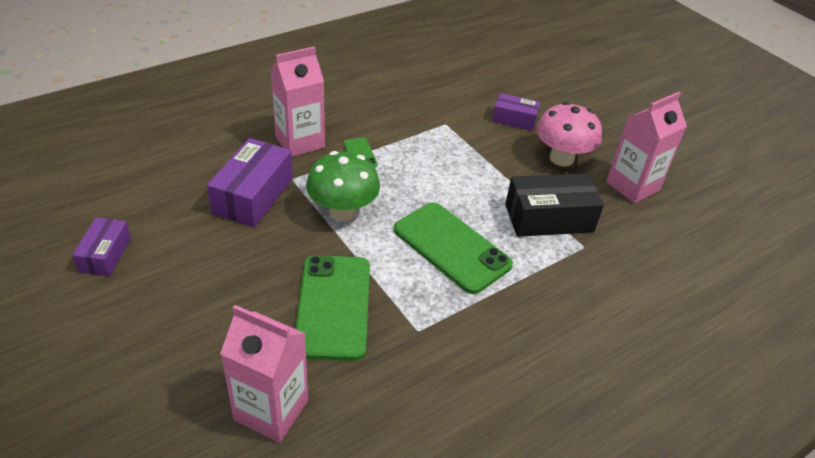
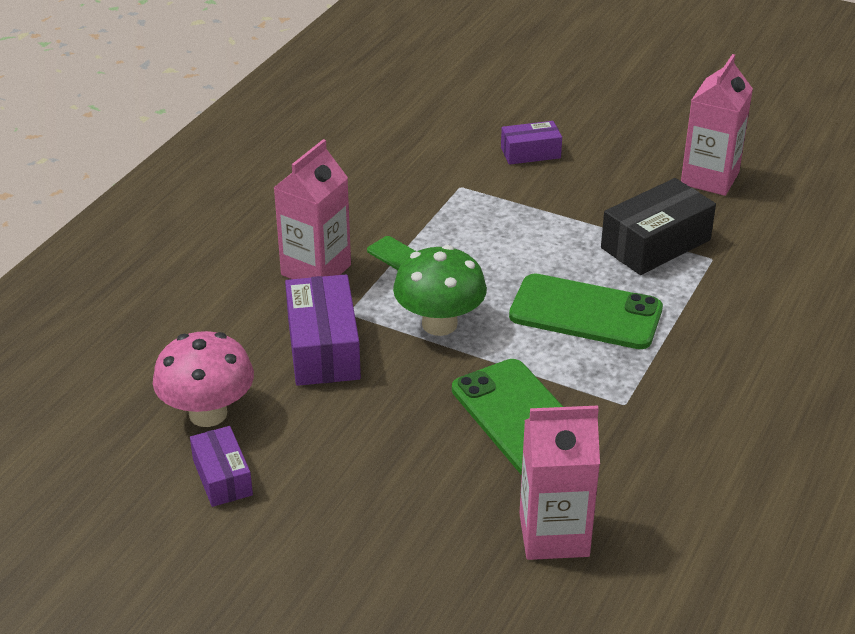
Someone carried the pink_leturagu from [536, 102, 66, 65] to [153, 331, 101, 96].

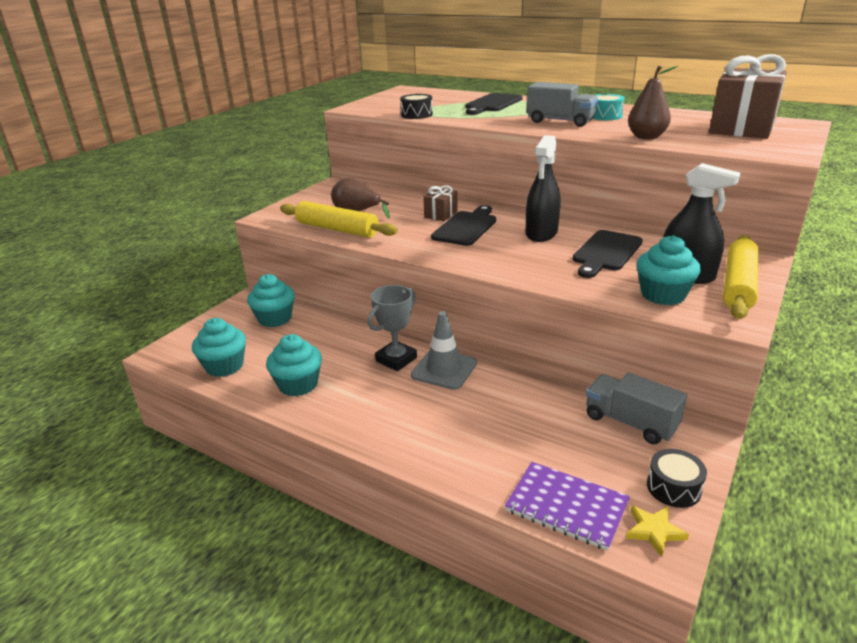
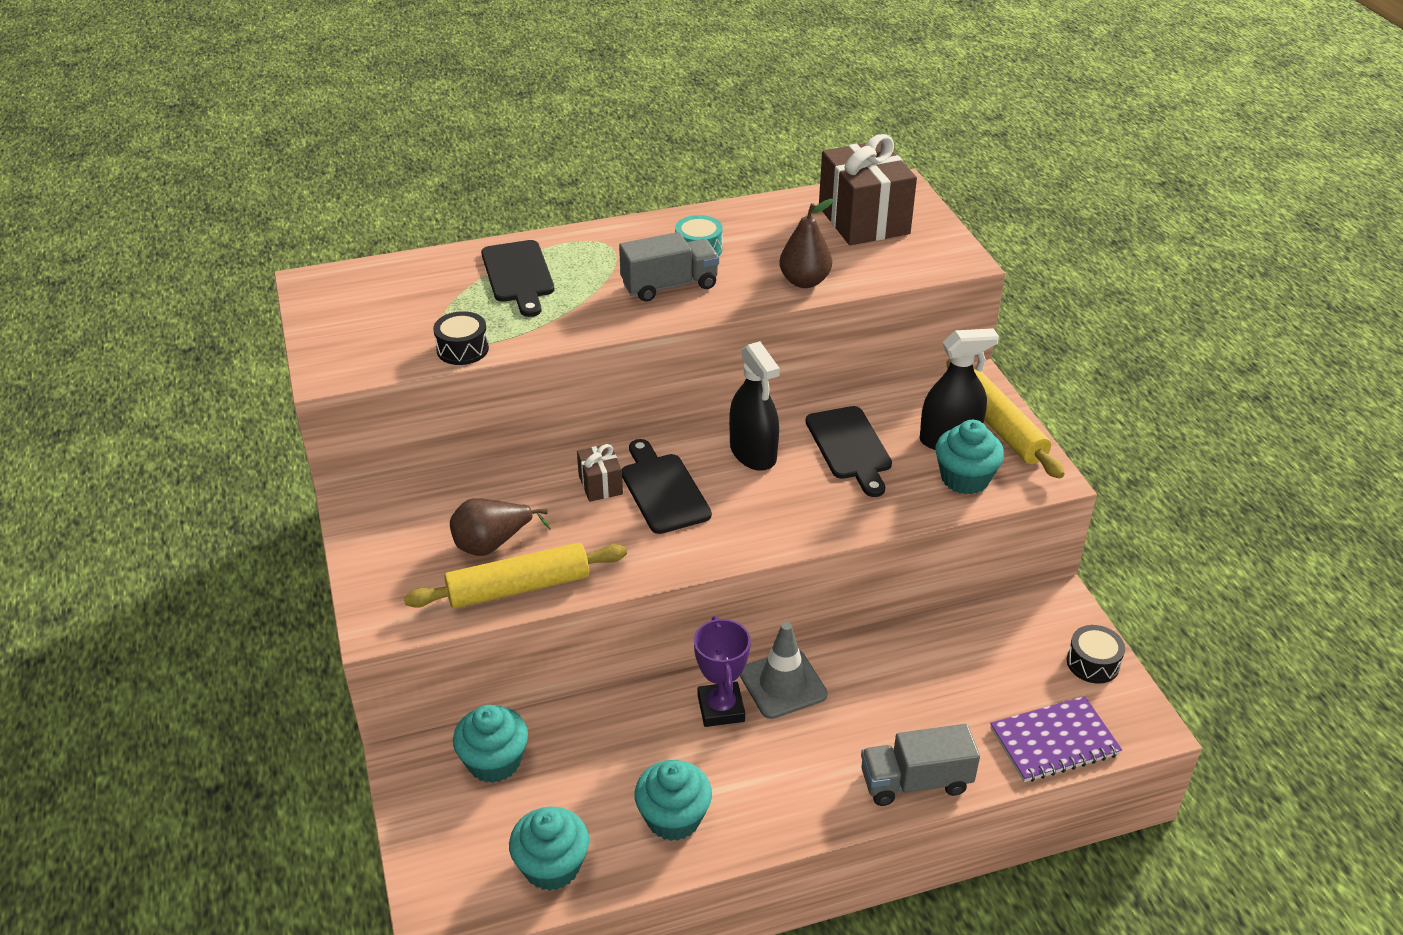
Someone repainted the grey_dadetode at [368, 285, 49, 86], which became the purple_dadetode at [694, 616, 57, 111].
Someone carried the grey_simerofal from [586, 372, 101, 72] to [861, 724, 119, 82].
Someone took away the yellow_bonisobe at [626, 506, 63, 51].

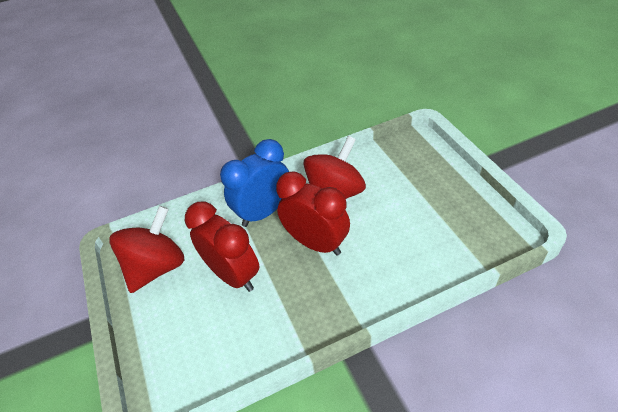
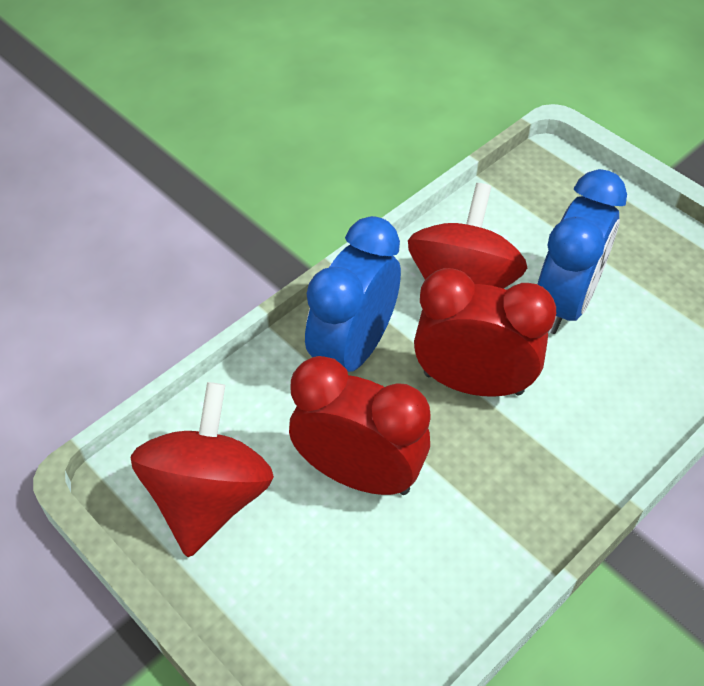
Someone put down the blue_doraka at [537, 169, 90, 165].

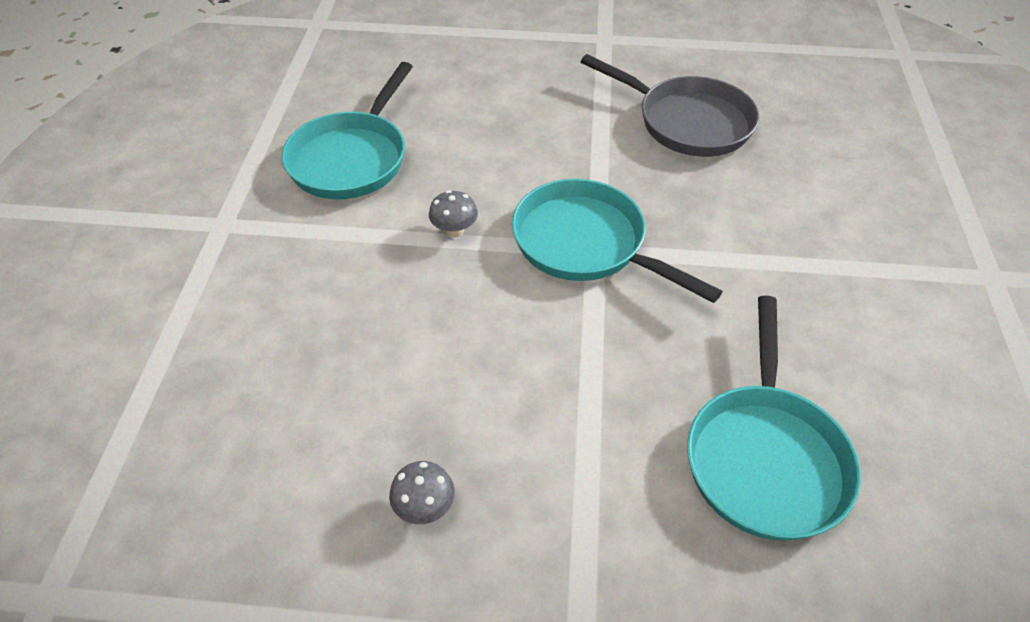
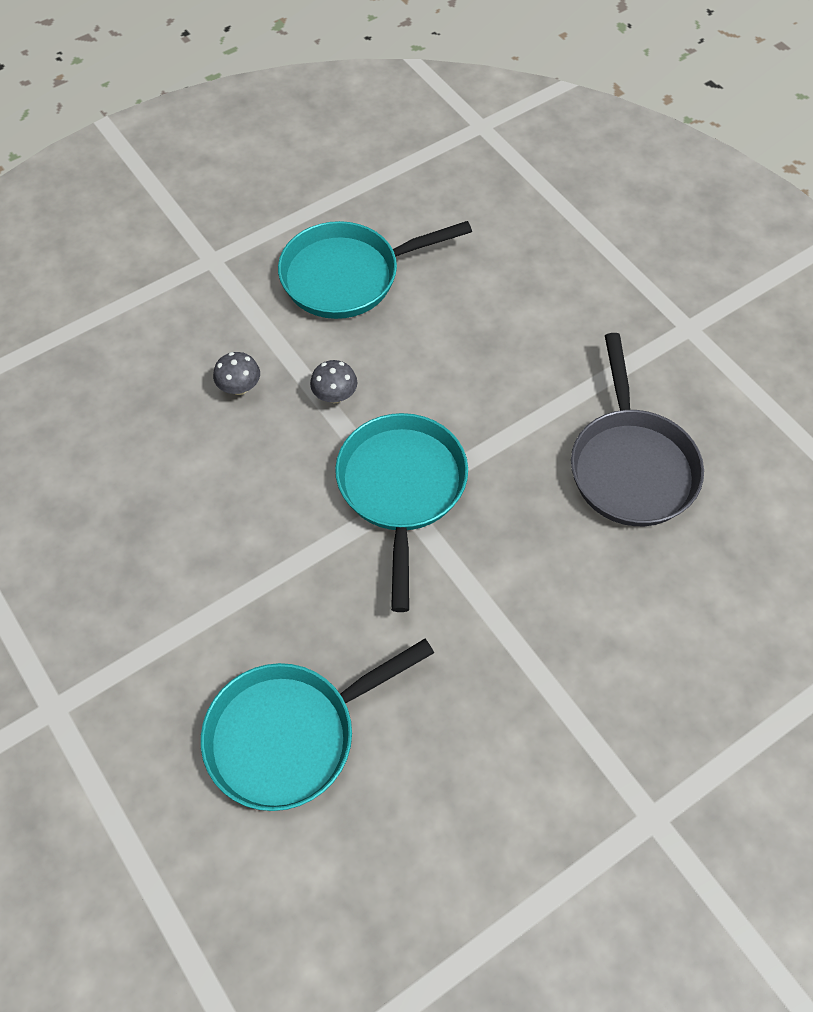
Someone carried the grey_leturagu from [389, 461, 66, 63] to [213, 352, 47, 43].

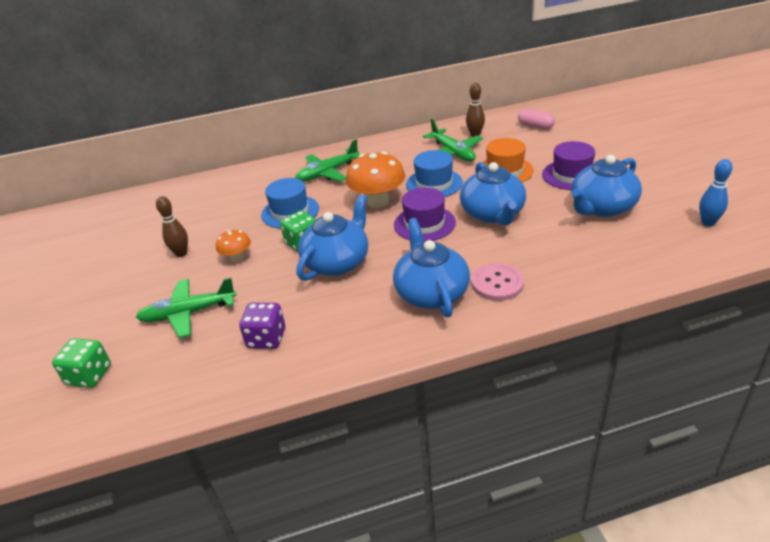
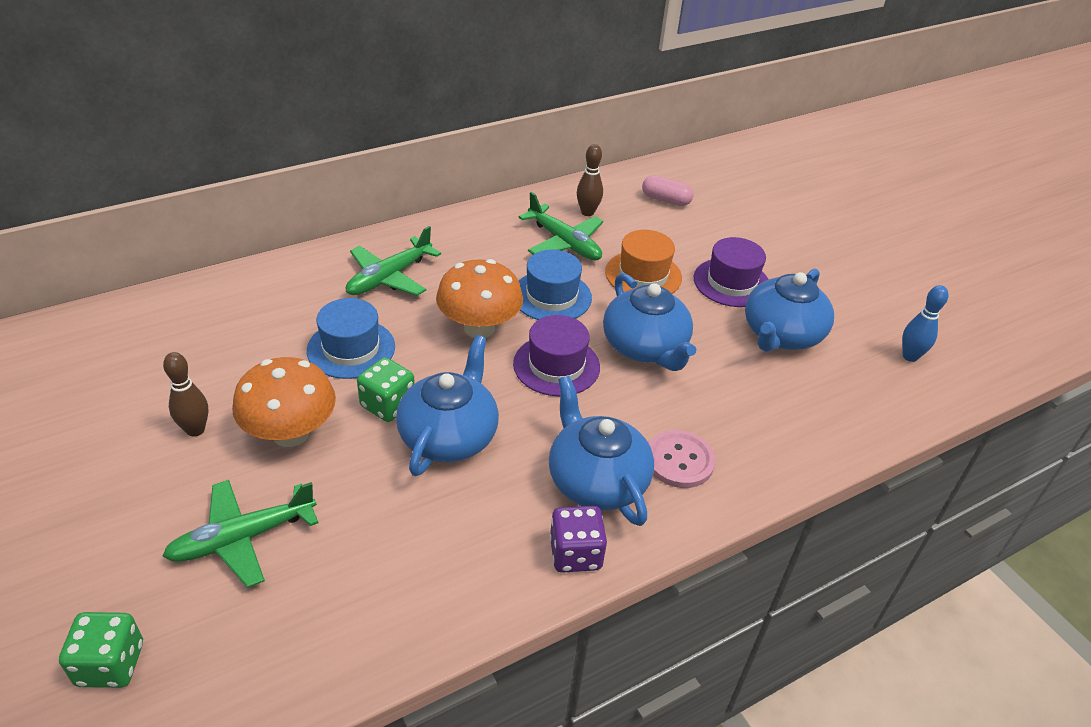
Someone scaled the orange_leturagu at [216, 230, 35, 32] by 1.86.
Someone carried the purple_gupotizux from [239, 303, 46, 46] to [550, 506, 57, 67].

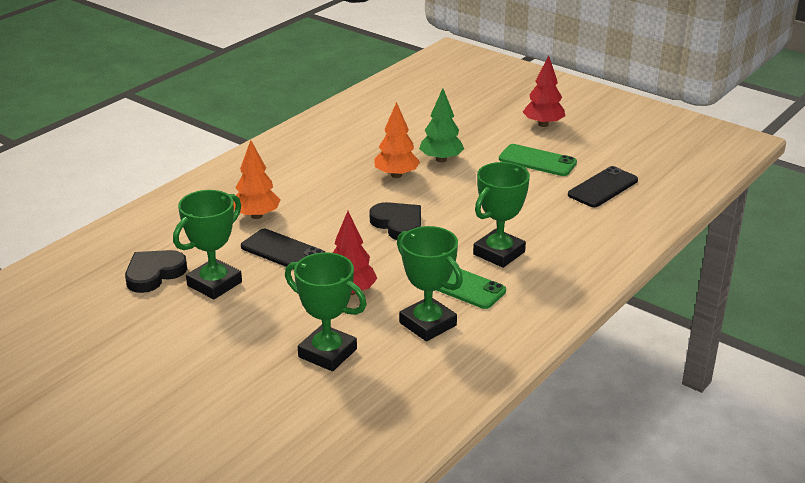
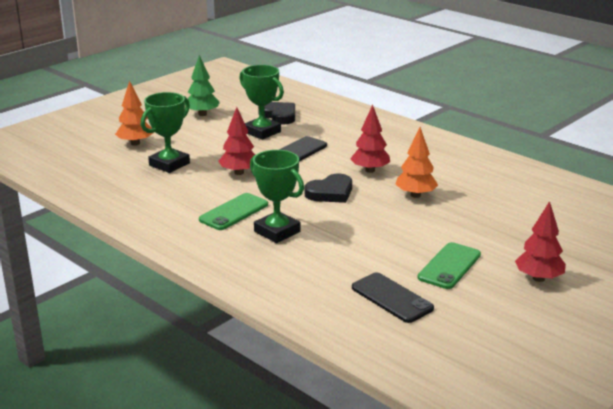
Someone carried the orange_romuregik from [233, 140, 48, 79] to [115, 81, 38, 65].
Someone carried the green_romuregik from [419, 88, 45, 74] to [185, 55, 35, 61].
Someone put down the red_romuregik at [350, 105, 40, 68].
Someone took away the green_dadetode at [397, 226, 66, 116].

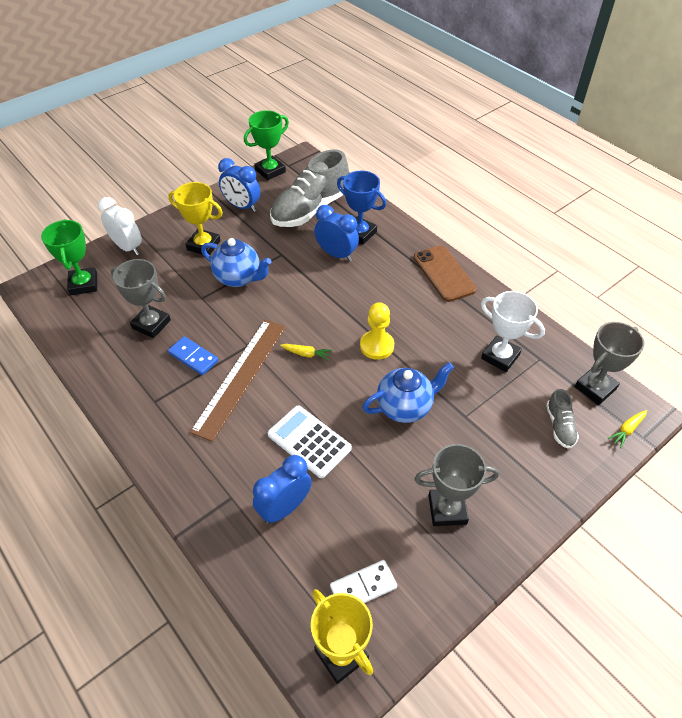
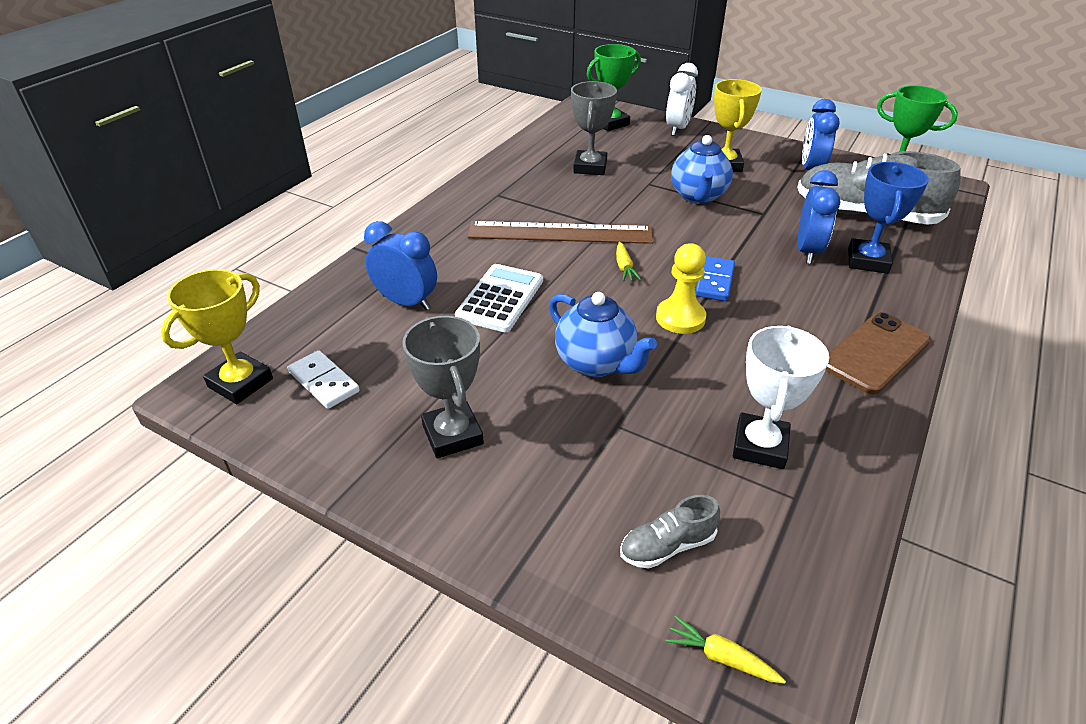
Someone carried the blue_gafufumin from [168, 336, 50, 39] to [695, 256, 40, 45].
Someone took away the grey_dadetode at [575, 322, 69, 83].

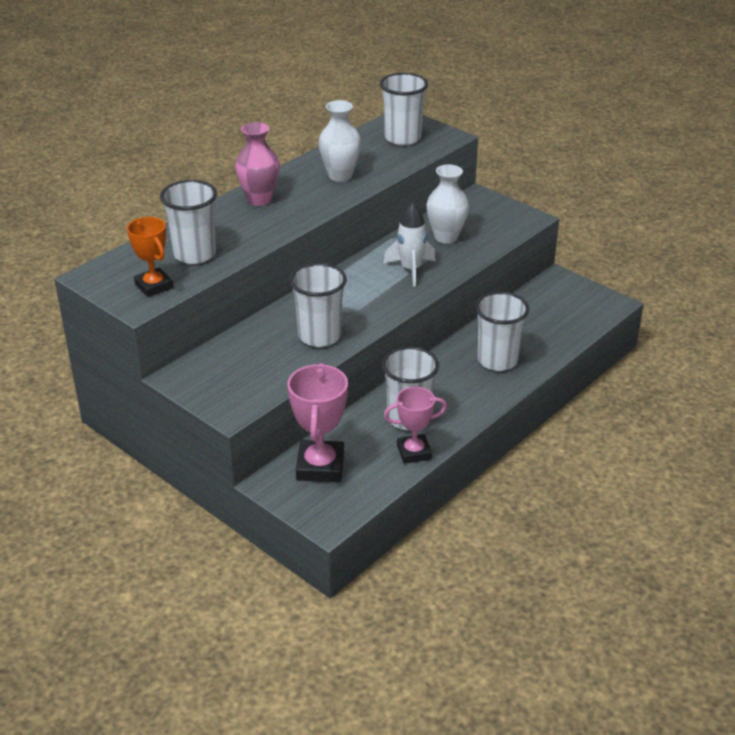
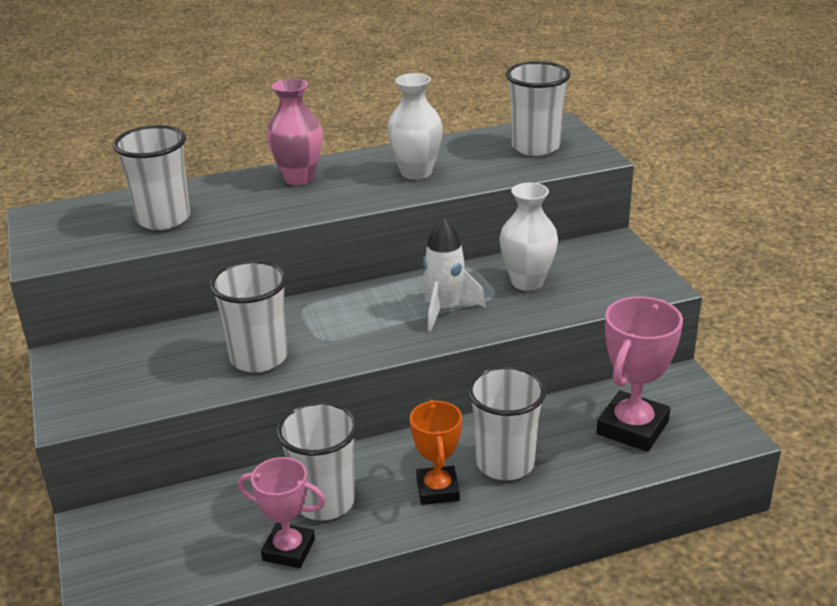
Someone carried the orange_dadetode from [127, 217, 46, 80] to [410, 400, 52, 105].
Someone carried the pink_dadetode from [288, 363, 60, 119] to [597, 296, 86, 156].

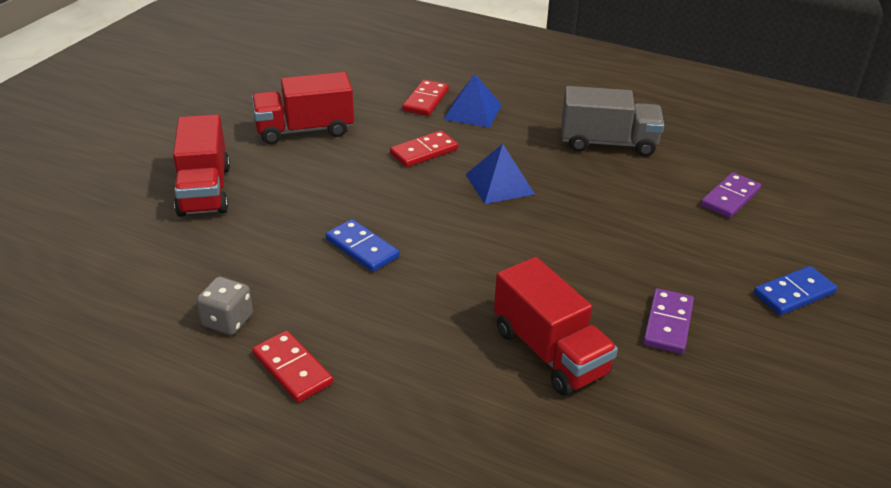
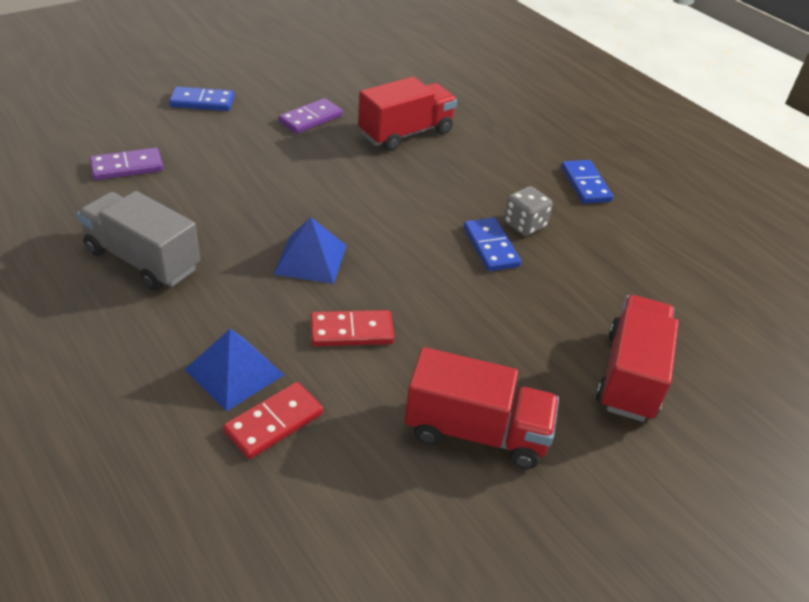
Someone rotated the red_simerofal at [494, 257, 124, 139] by 60 degrees clockwise.
Someone carried the grey_gupotizux from [196, 277, 57, 58] to [504, 186, 49, 50].
Someone repainted the red_gafufumin at [252, 330, 81, 73], which became the blue_gafufumin at [561, 160, 52, 44].

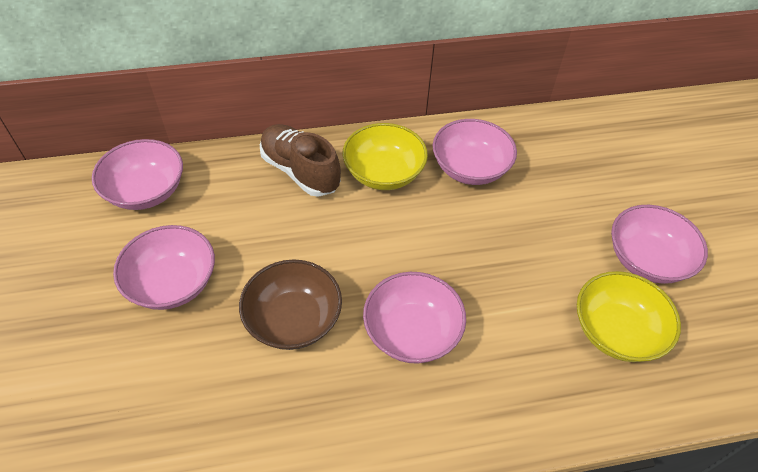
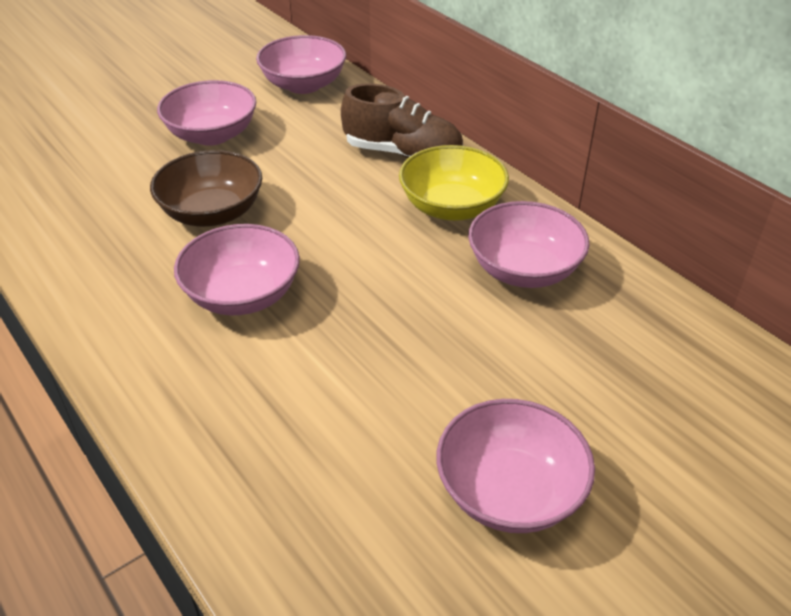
Someone rotated the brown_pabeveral at [260, 124, 81, 73] by 90 degrees clockwise.
Someone took away the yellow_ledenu at [577, 271, 104, 91].

